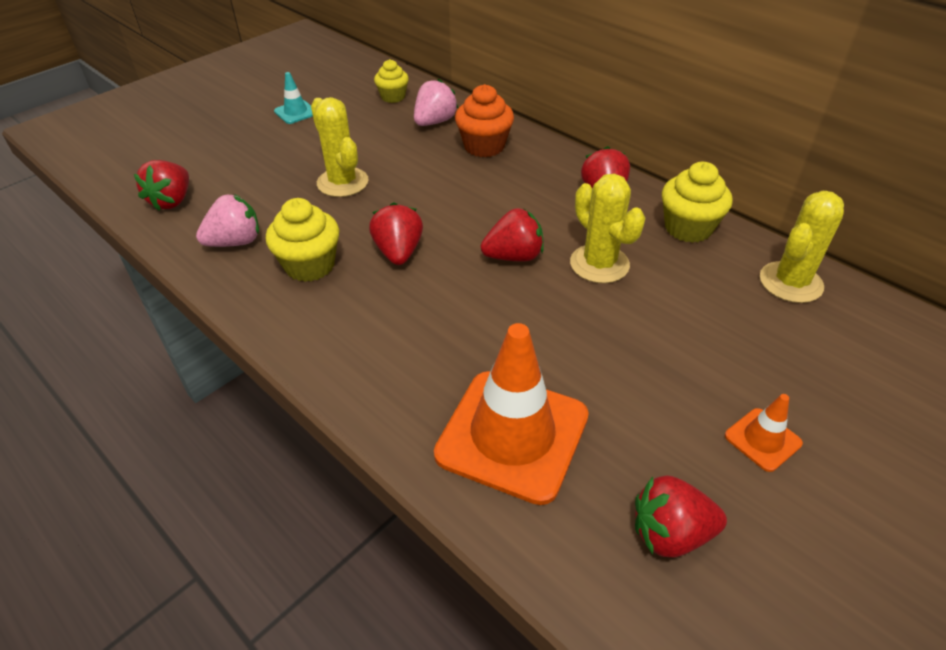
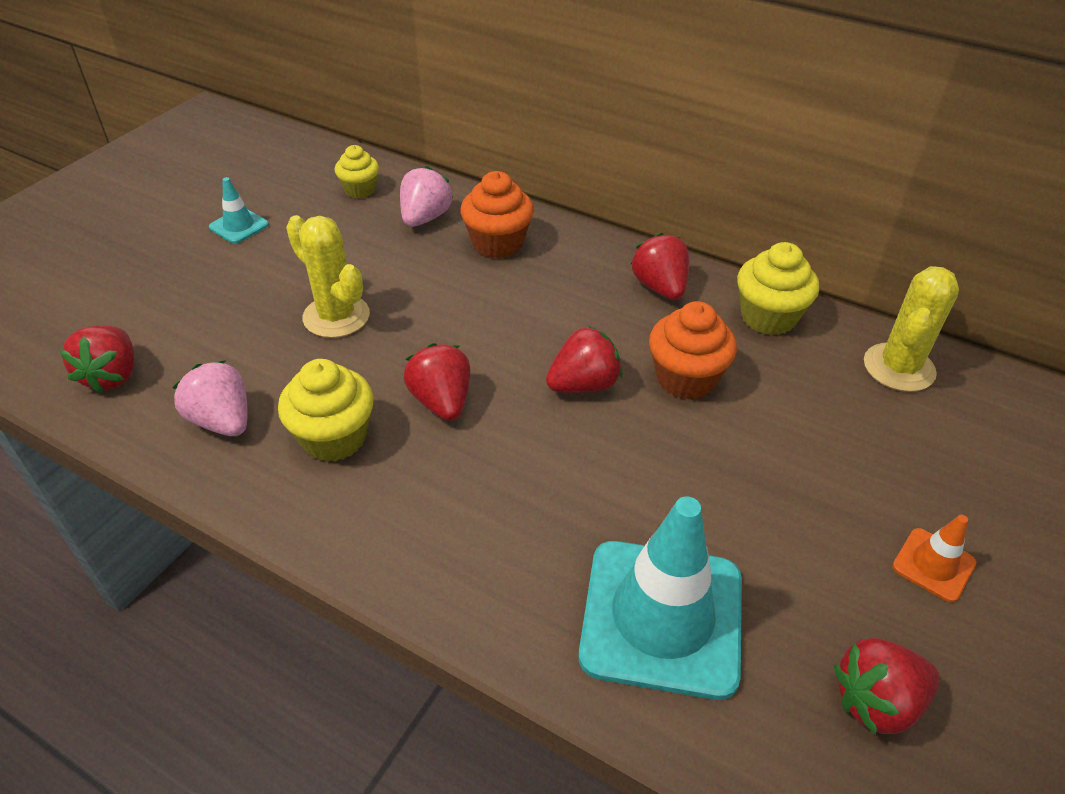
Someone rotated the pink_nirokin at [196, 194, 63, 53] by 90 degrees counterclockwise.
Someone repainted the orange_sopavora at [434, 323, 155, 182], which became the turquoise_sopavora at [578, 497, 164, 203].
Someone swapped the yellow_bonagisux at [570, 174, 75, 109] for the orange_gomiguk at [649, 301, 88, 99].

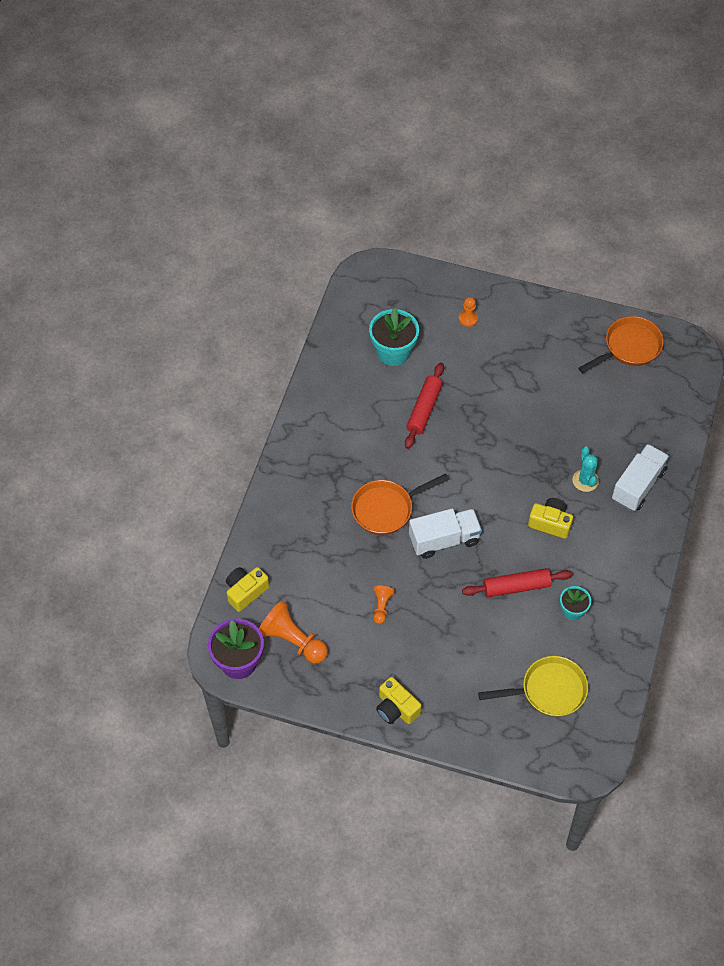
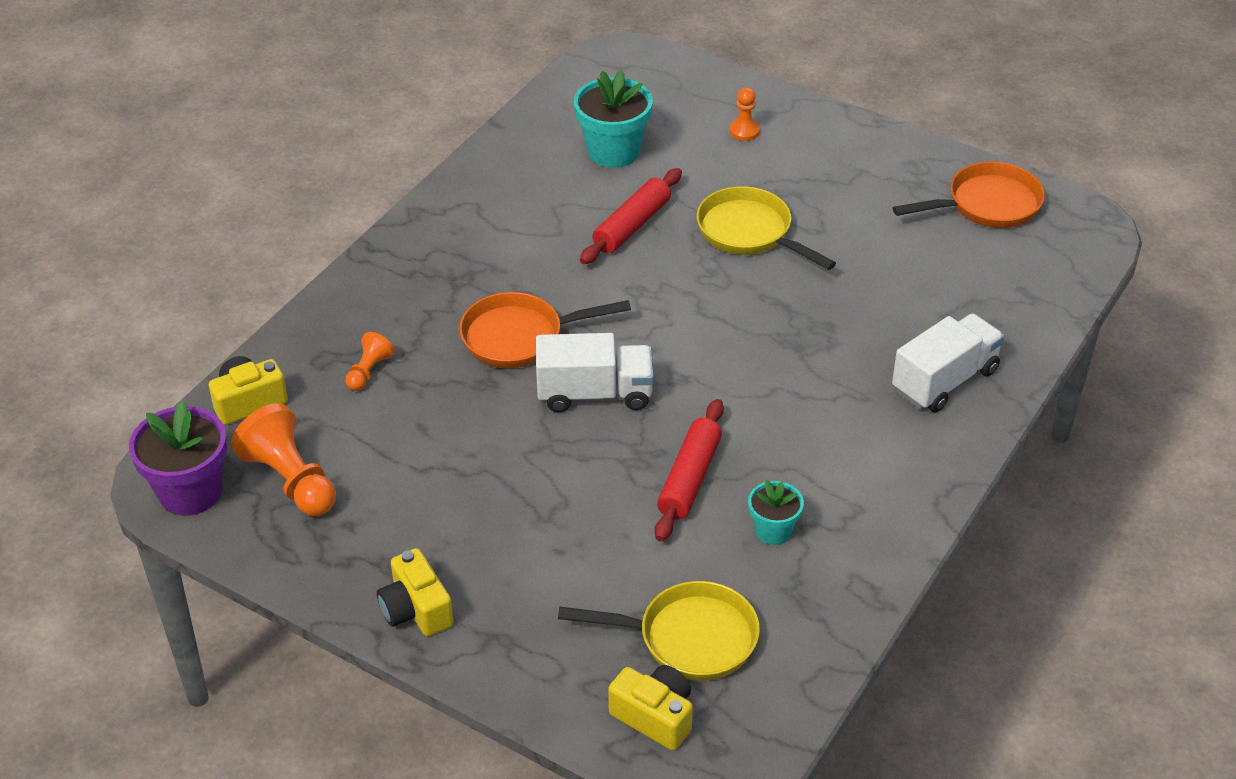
Someone carried the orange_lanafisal from [373, 586, 22, 38] to [345, 332, 50, 59].
Someone carried the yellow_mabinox from [528, 498, 45, 41] to [608, 665, 85, 86].
Someone rotated the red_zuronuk at [462, 568, 111, 29] by 75 degrees counterclockwise.
Someone put down the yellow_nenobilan at [696, 186, 140, 84].
Someone took away the turquoise_bonagisux at [572, 447, 27, 45].

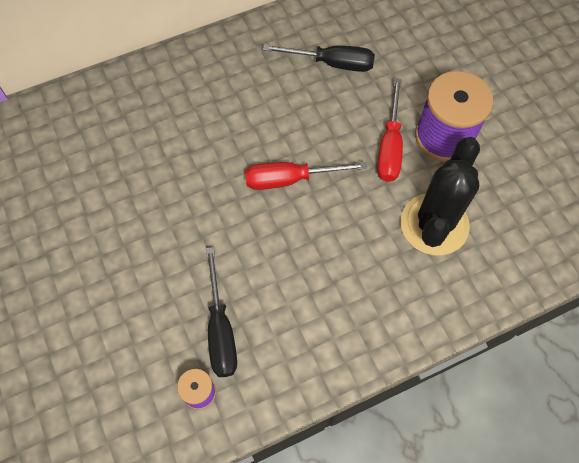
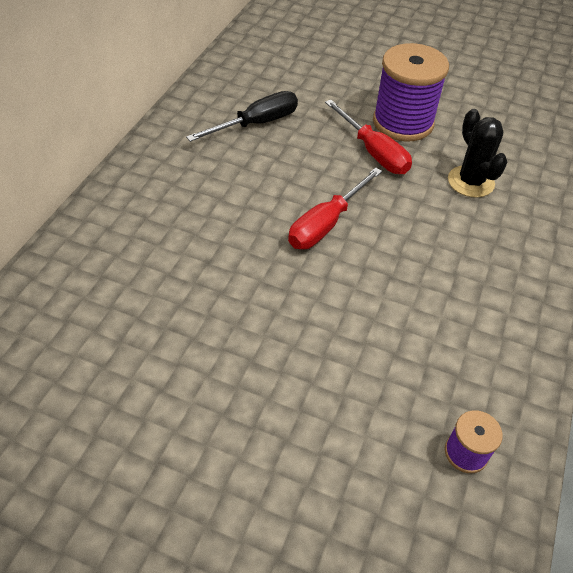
Someone scaled the black_bonagisux at [401, 137, 79, 118] by 0.65.
Someone took away the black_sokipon at [206, 247, 31, 130].

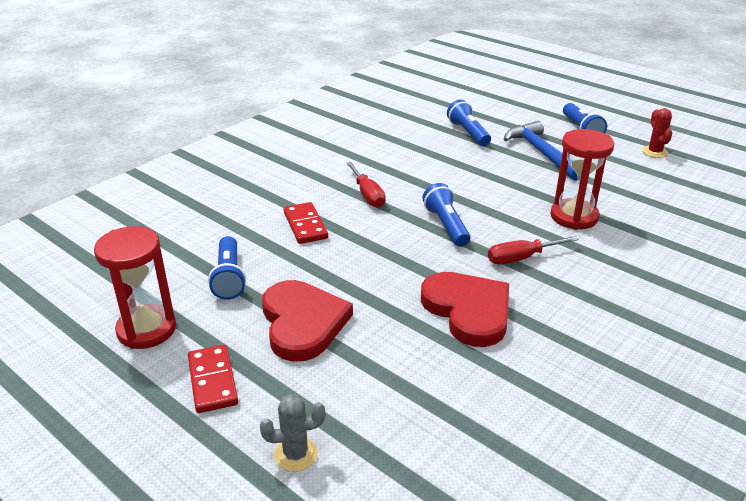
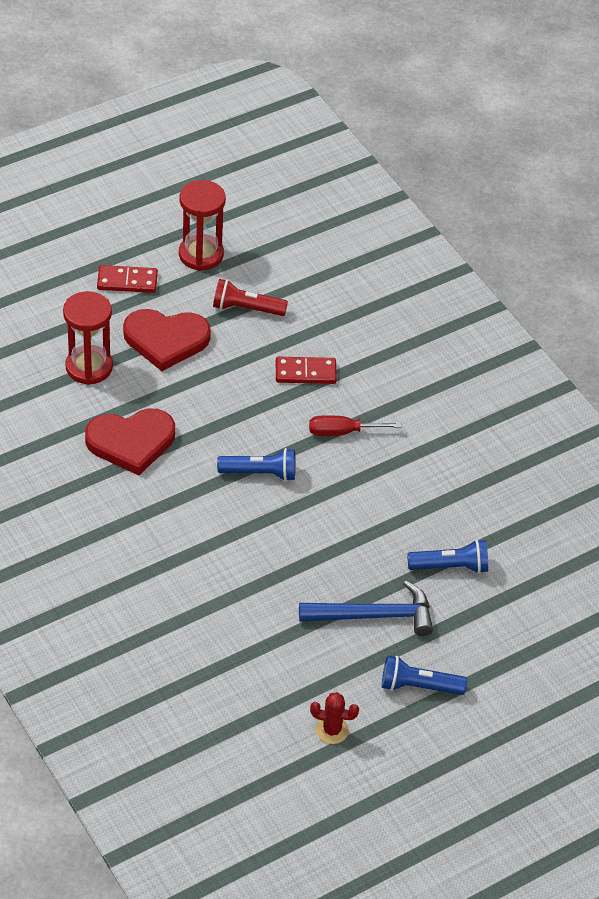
Someone carried the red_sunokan from [550, 129, 64, 101] to [63, 291, 50, 94].
Someone repainted the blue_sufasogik at [208, 236, 38, 64], which became the red_sufasogik at [213, 279, 75, 37].
Someone took away the grey_bonagisux at [260, 394, 65, 78].
Someone took away the red_sokipon at [488, 236, 91, 28].

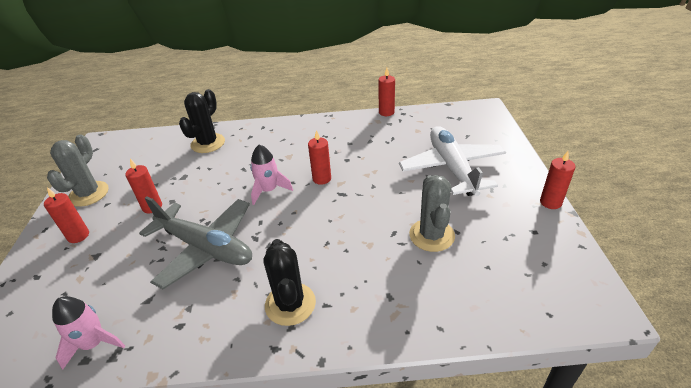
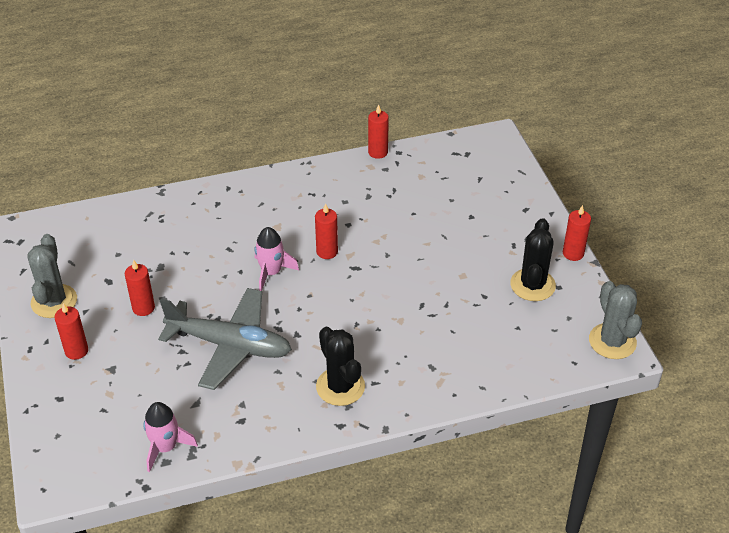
Someone carried the black_bonagisux from [179, 89, 46, 64] to [510, 218, 46, 83].
Someone carried the grey_bonagisux from [409, 175, 46, 77] to [589, 281, 53, 78].
Someone took away the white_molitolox at [399, 126, 107, 70].

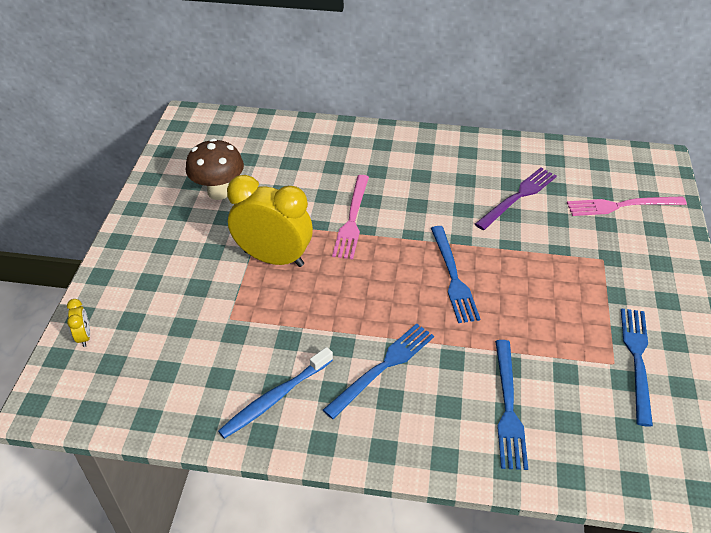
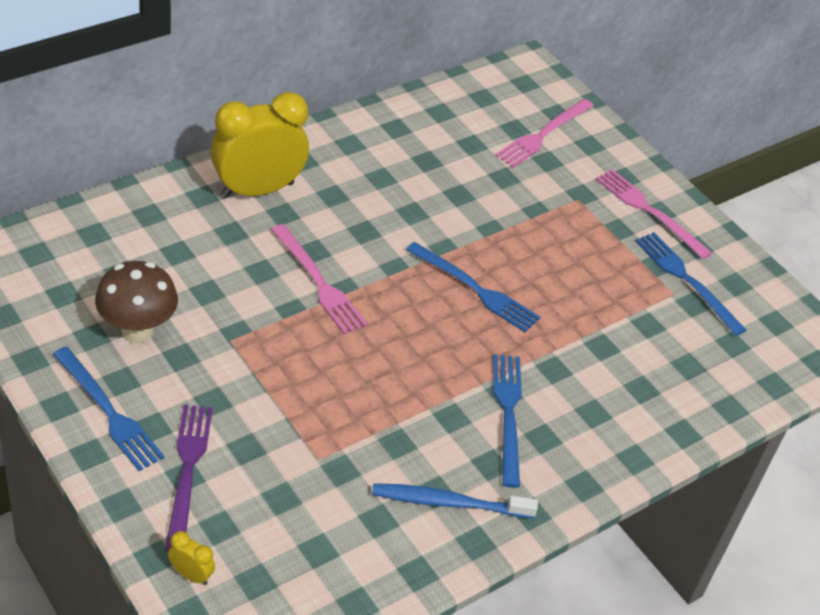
Someone carried the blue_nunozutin from [495, 340, 33, 130] to [53, 347, 112, 124].
Someone carried the purple_nunozutin from [475, 168, 82, 62] to [165, 405, 48, 146].
Someone carried the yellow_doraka from [227, 175, 86, 92] to [210, 92, 99, 106].
Someone rotated the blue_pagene at [218, 347, 115, 92] by 90 degrees clockwise.
Someone put down the pink_nunozutin at [596, 169, 116, 90].

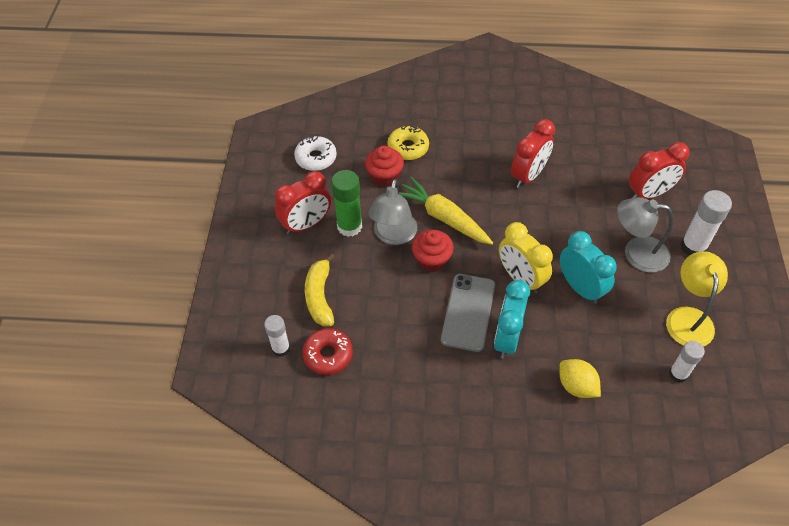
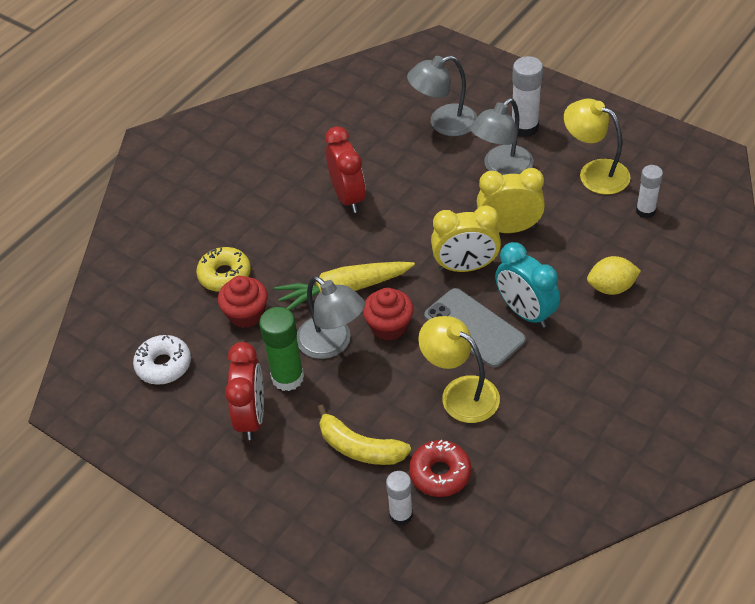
Someone swapped the red_doraka at [629, 142, 61, 57] for the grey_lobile at [407, 55, 70, 81].
Someone put down the yellow_lobile at [418, 316, 82, 107].
Someone repainted the turquoise_doraka at [560, 231, 56, 73], which became the yellow_doraka at [477, 168, 68, 65].

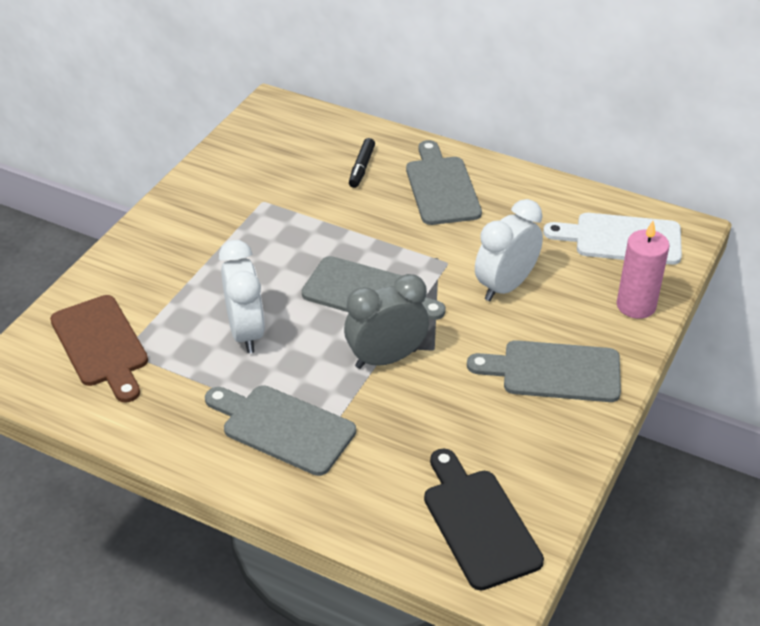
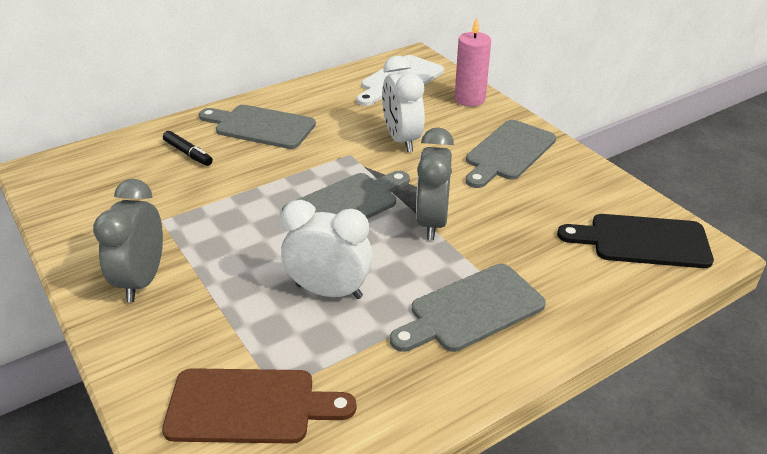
Someone put down the grey_doraka at [93, 179, 70, 123].

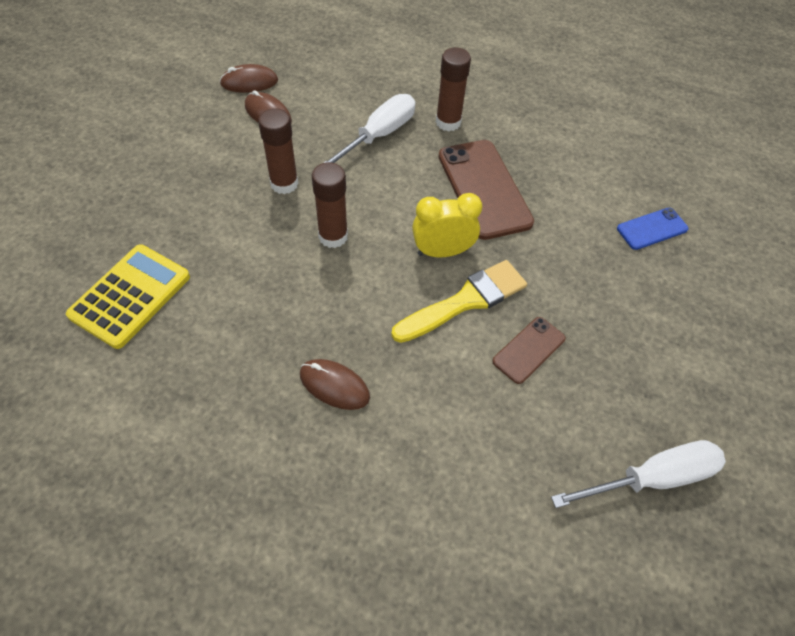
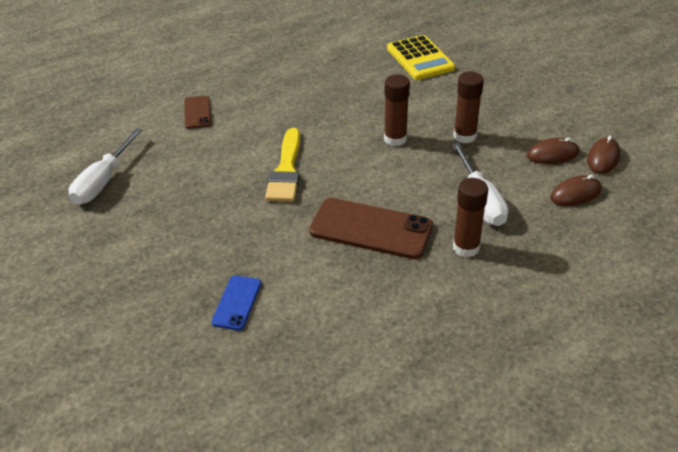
Someone carried the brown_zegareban from [492, 317, 74, 67] to [184, 96, 27, 33].
Someone carried the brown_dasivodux from [300, 359, 70, 51] to [550, 175, 52, 31].
Someone took away the yellow_doraka at [412, 193, 70, 65].

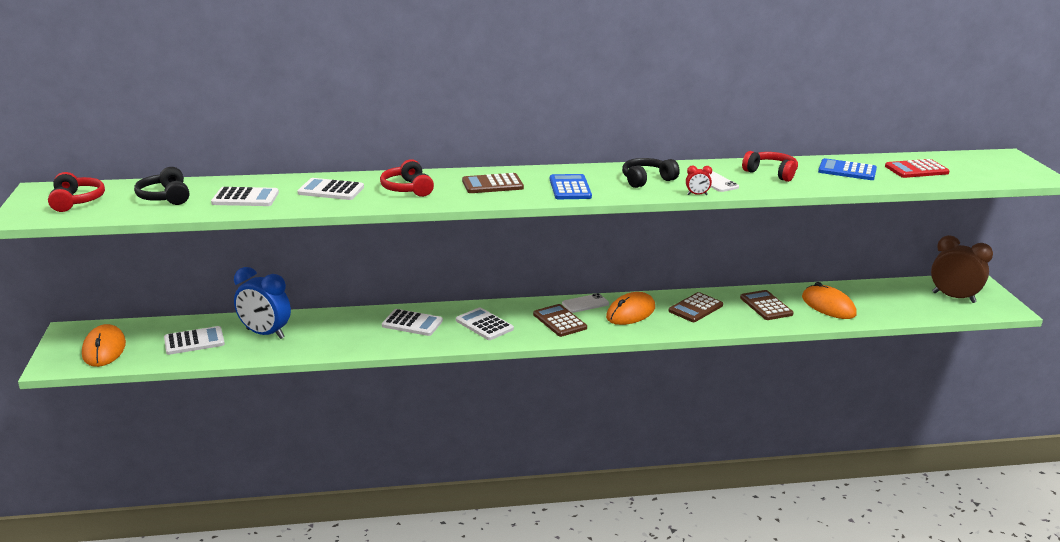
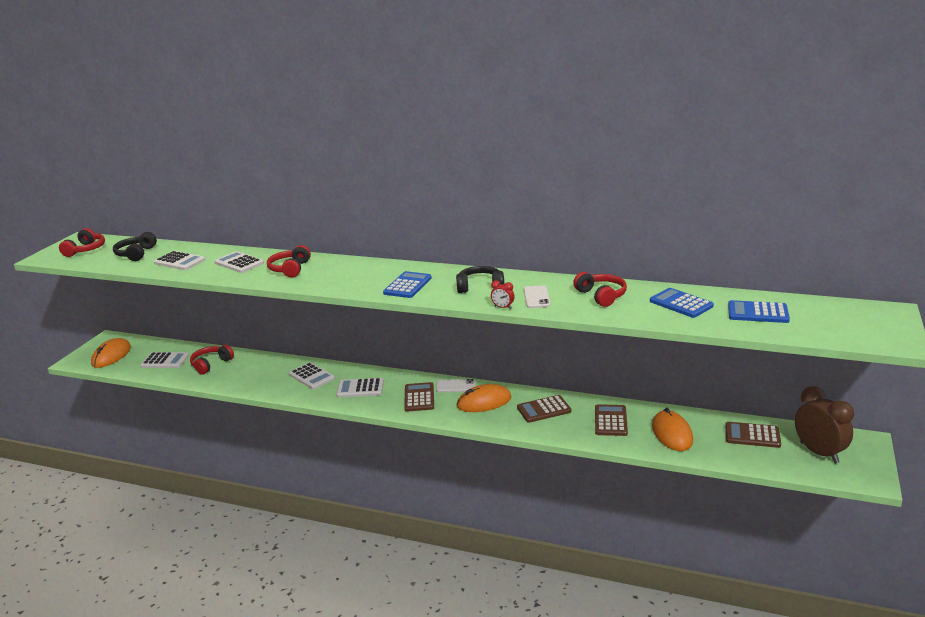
Someone swapped the blue_doraka at [234, 267, 57, 72] for the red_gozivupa at [190, 345, 44, 30].
Someone rotated the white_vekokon at [456, 307, 58, 33] by 75 degrees counterclockwise.
Someone carried the brown_vekokon from [462, 173, 62, 20] to [725, 422, 56, 26].
Someone repainted the red_vekokon at [885, 159, 65, 19], which became the blue_vekokon at [728, 300, 62, 23].

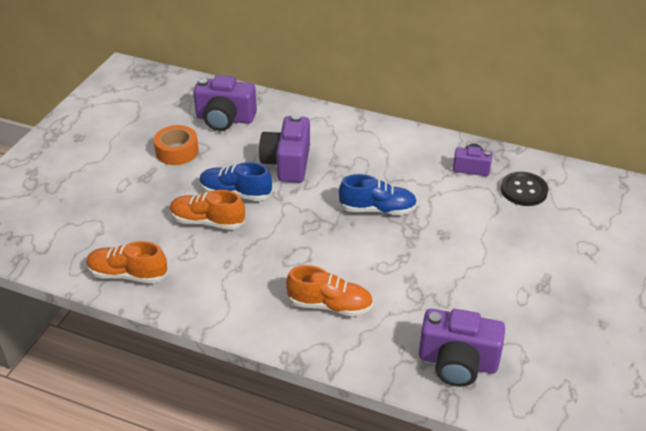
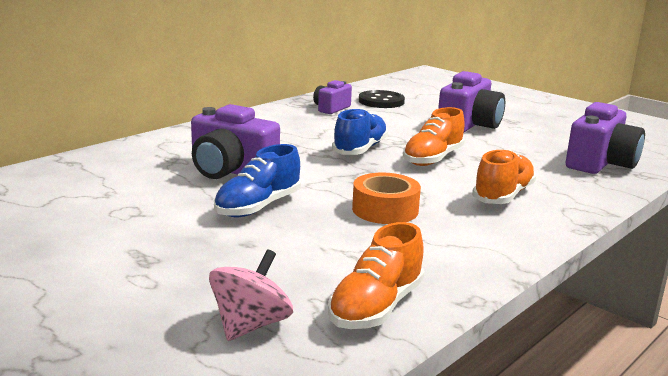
Someone put down the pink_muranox at [209, 250, 84, 91].
Someone carried the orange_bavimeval from [154, 125, 45, 40] to [352, 173, 69, 51].
Someone carried the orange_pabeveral from [170, 190, 75, 40] to [403, 107, 62, 59].
Someone carried the purple_mabinox from [193, 75, 64, 56] to [438, 71, 67, 61].

